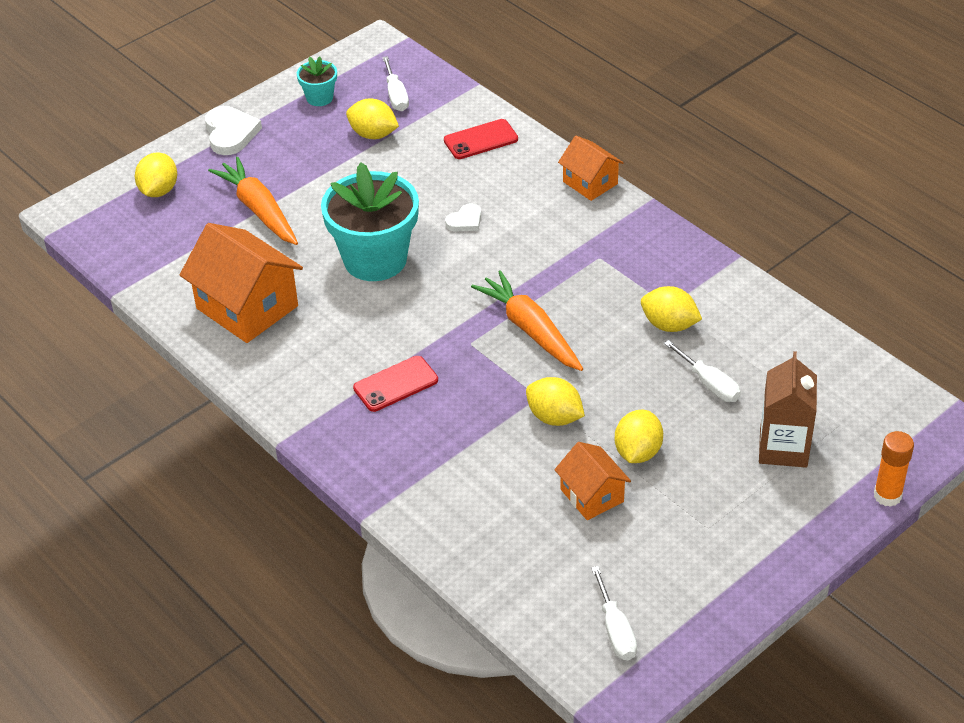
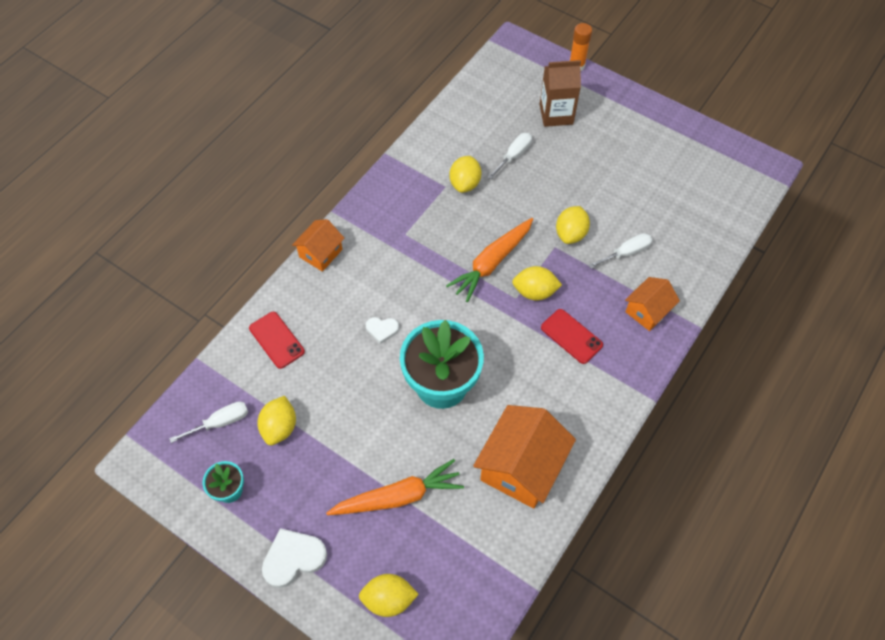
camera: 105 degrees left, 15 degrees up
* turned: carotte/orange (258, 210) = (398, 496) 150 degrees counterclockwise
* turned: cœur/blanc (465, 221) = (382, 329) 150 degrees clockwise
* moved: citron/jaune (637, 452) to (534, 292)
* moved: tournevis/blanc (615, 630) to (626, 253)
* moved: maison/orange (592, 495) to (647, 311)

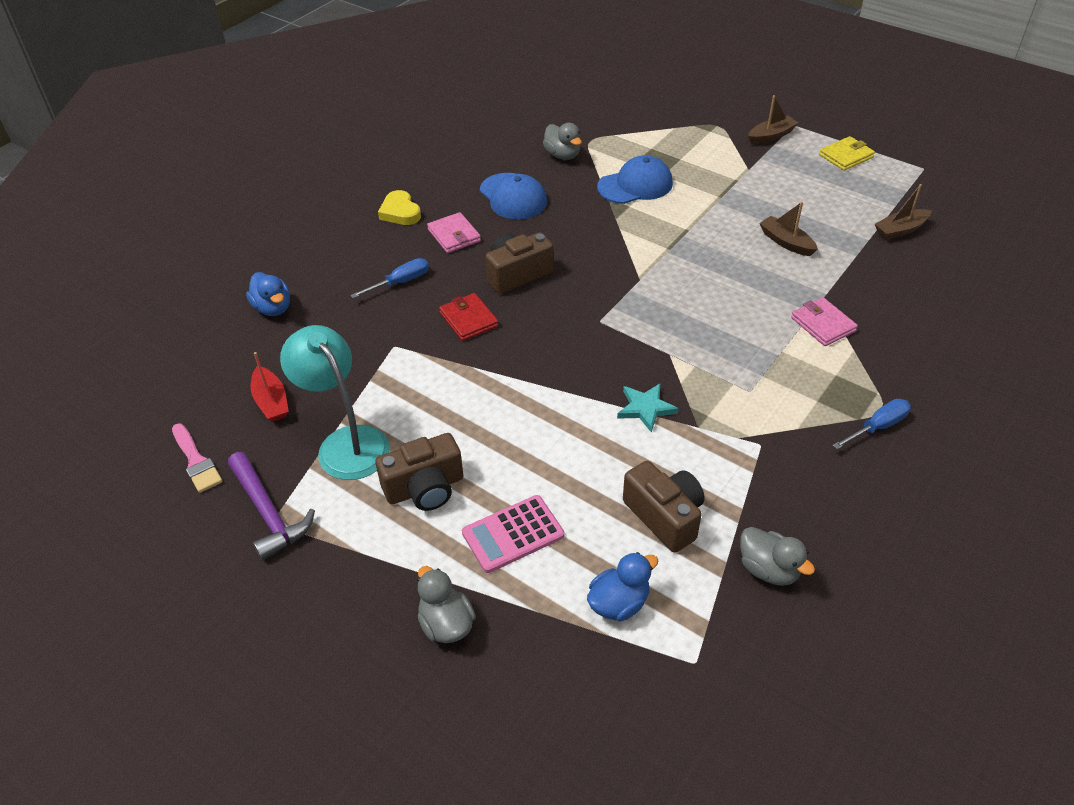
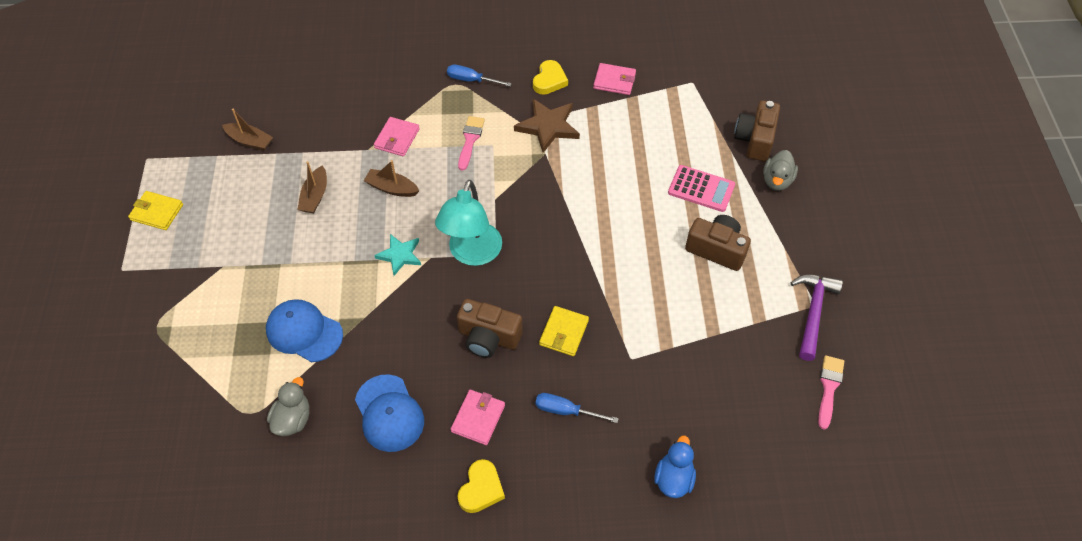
camera: 130 degrees left, 10 degrees up
* turned: casquette/bleu (513, 197) = (389, 413) 135 degrees clockwise
* moved: bateau/marron (771, 136) to (392, 188)
* moved: étoile/turquoise (645, 408) to (400, 255)
* moved: lampe/turquoise (346, 442) to (472, 254)
* added: pinceau/rose (470, 140)
* added: étoile/marron (548, 127)
* added: cœur/jaune (549, 80)
* recoloured: portefeuille/rouge (468, 319) to portefeuille/jaune (564, 332)
* replaced: canard/gris (768, 569) to portefeuille/rose (614, 81)
* moved: appareil photo/marron (665, 516) to (755, 140)
* removed: bateau/rouge (271, 401)
* removed: canard/bleu (619, 603)

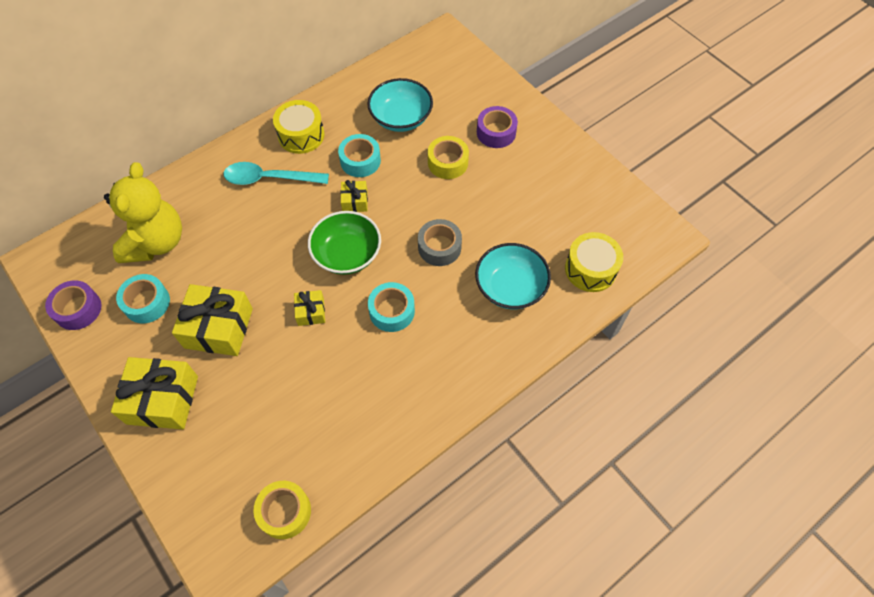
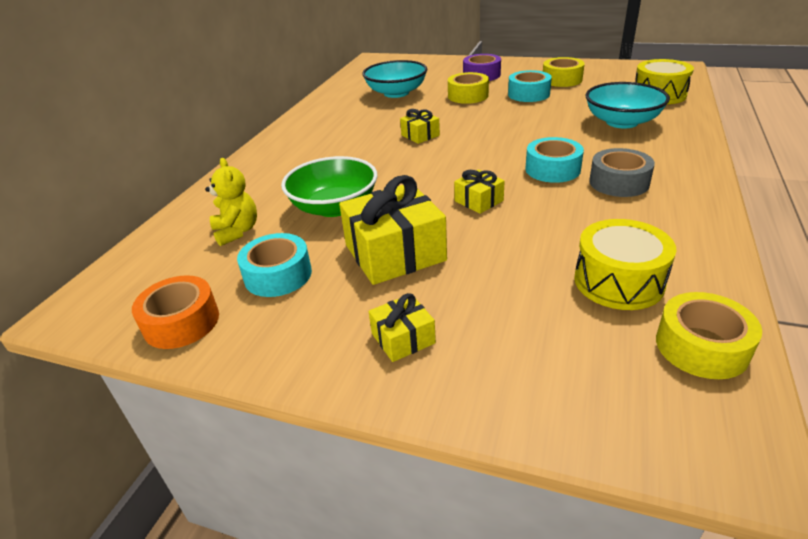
camera: 30 degrees left, 25 degrees down
* recoloured: ruban adhésif/violet (78, 309) to ruban adhésif/orange (181, 322)
* resized: ours en peluche/jaune (156, 242) = (237, 231) x0.53
* moved: bol/vert (347, 254) to (334, 207)
* resized: cadeau/jaune (163, 400) = (403, 338) x0.51
* moved: ruban adhésif/turquoise (360, 161) to (528, 94)
* added: ruban adhésif/jaune (562, 80)
* moved: tambour/jaune (301, 135) to (618, 281)
* moved: ruban adhésif/gris (439, 247) to (619, 182)
* removed: cuillère/turquoise (269, 178)

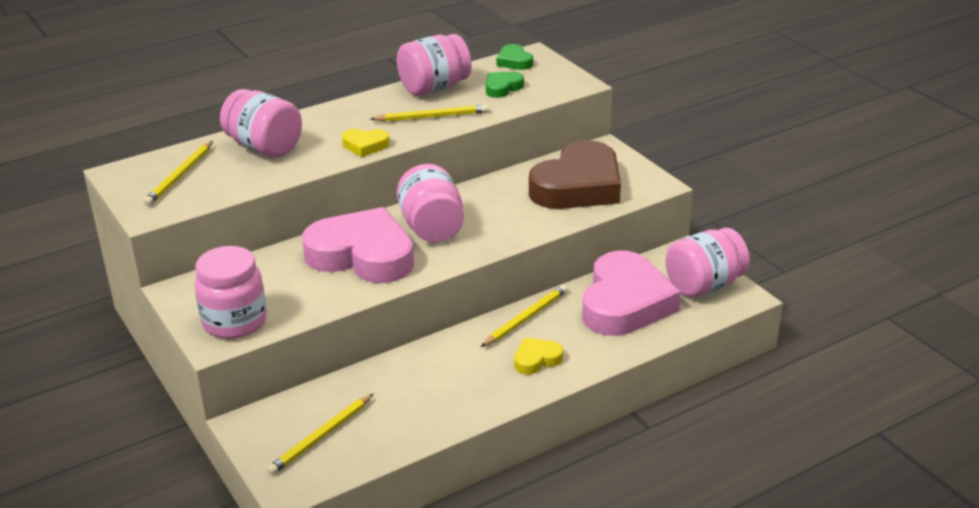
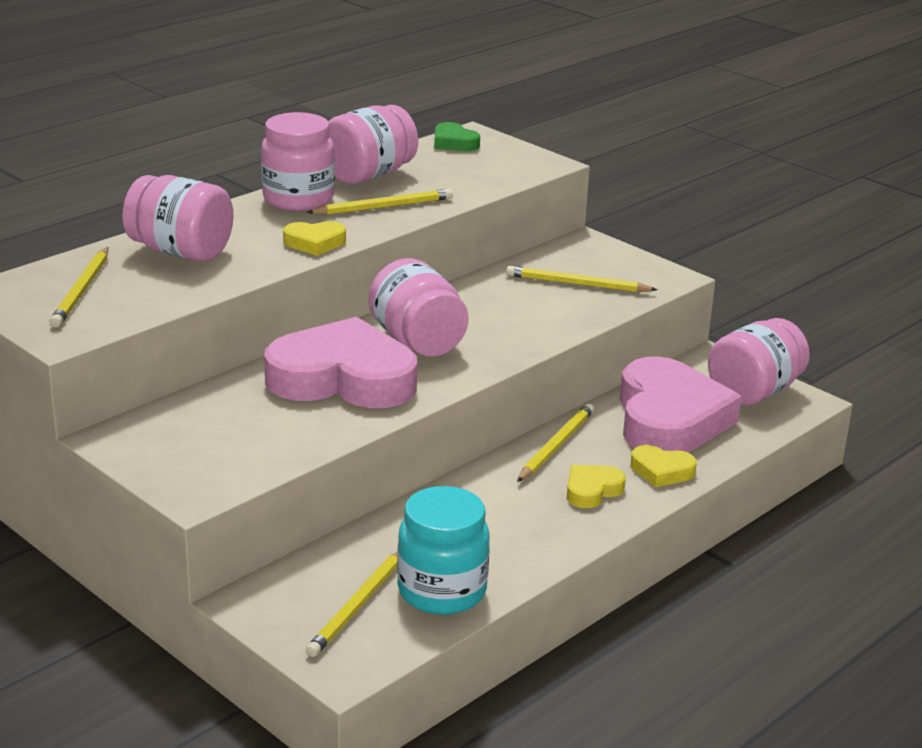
camera: 15 degrees left, 5 degrees down
* moved: bocal/rose (234, 322) to (298, 199)
* added: bocal/turquoise (442, 591)
* replaced: cœur/marron (578, 186) to crayon/jaune (577, 284)
* added: cœur/jaune (661, 471)
* removed: cœur/vert (502, 88)

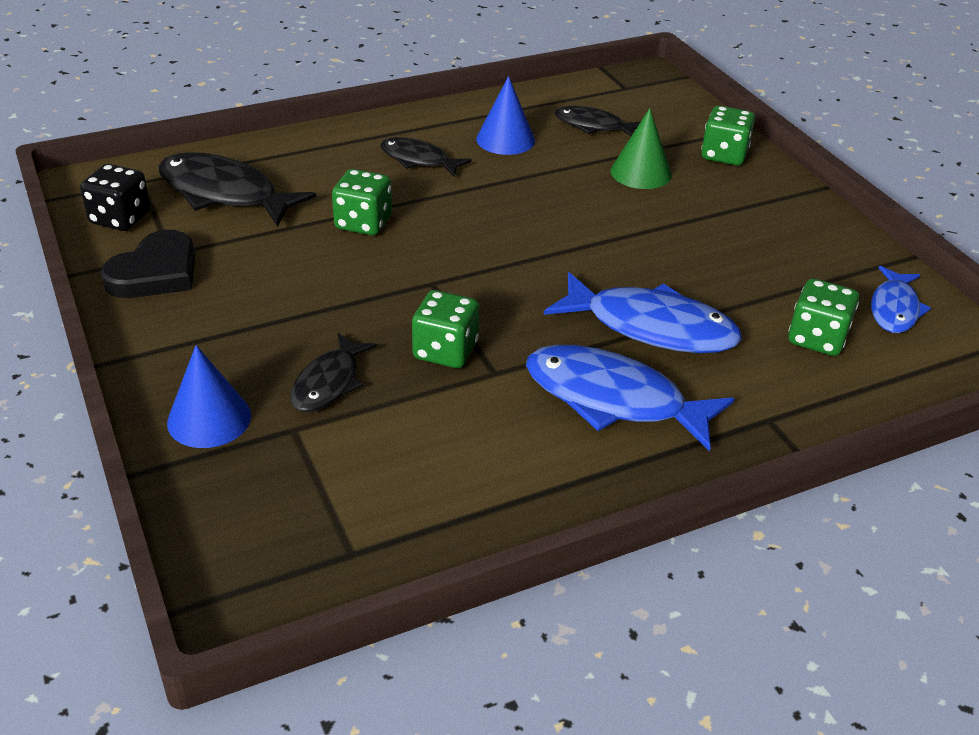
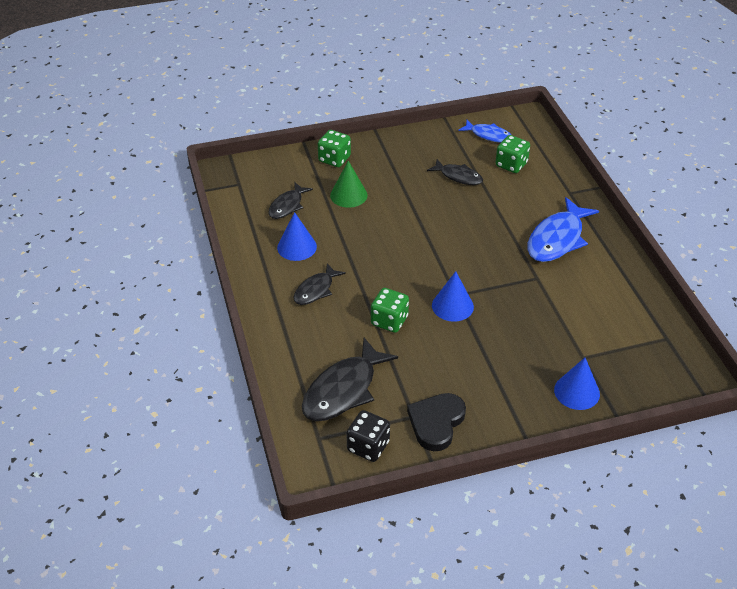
camera: 80 degrees left, 5 degrees up
* turned: cœur/noir (155, 272) = (436, 423) 105 degrees counterclockwise
* moved: poisson/noir (329, 383) to (458, 176)
* added: cône/bleu (452, 306)
* removed: dé/vert (445, 351)
* removed: poisson/bleu (651, 327)

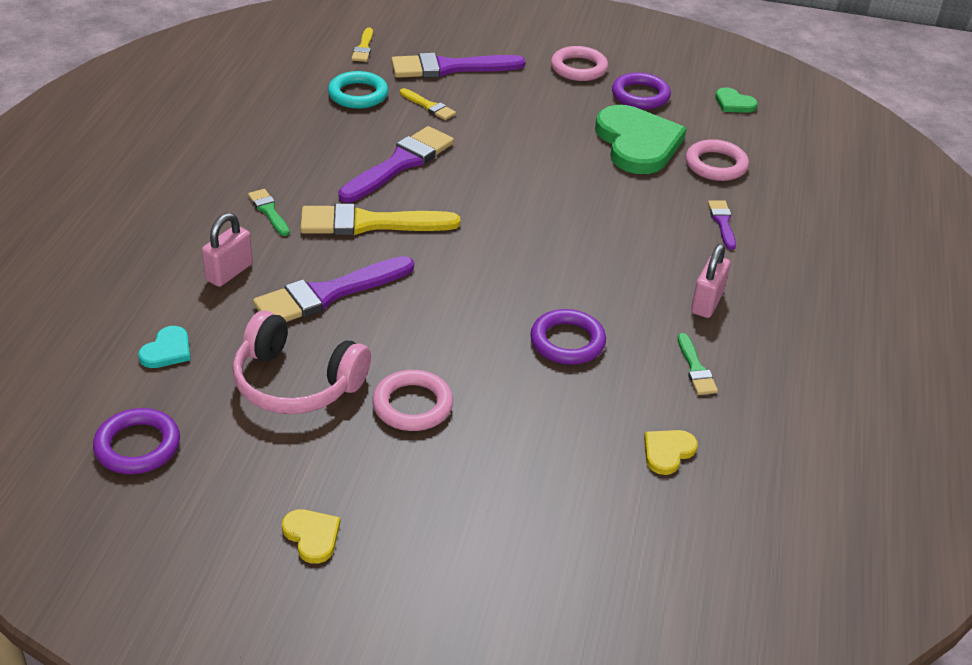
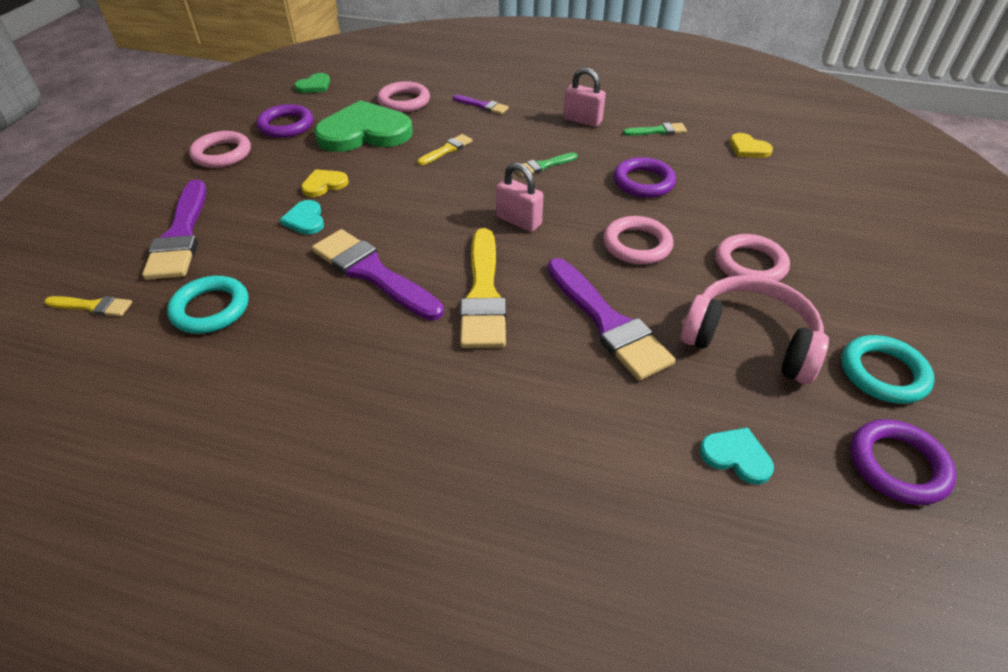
camera: 85 degrees left, 5 degrees up
* added: cœur/turquoise (305, 220)
* moved: cœur/jaune (312, 536) to (324, 184)
* moved: pinceau/jaune (429, 106) to (447, 149)
* turned: pinceau/violet (722, 222) = (483, 106) 150 degrees counterclockwise
* moved: cadenas/rose (229, 272) to (518, 221)
* moved: pinceau/vert (269, 211) to (543, 165)
* added: anneau/rose (637, 245)
* turned: casque audio/rose (296, 383) = (749, 340) 90 degrees counterclockwise
* added: anneau/turquoise (883, 373)

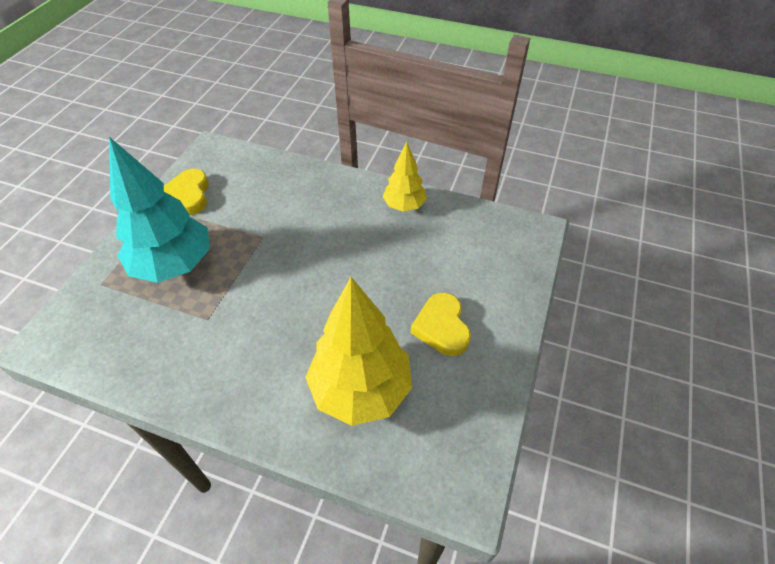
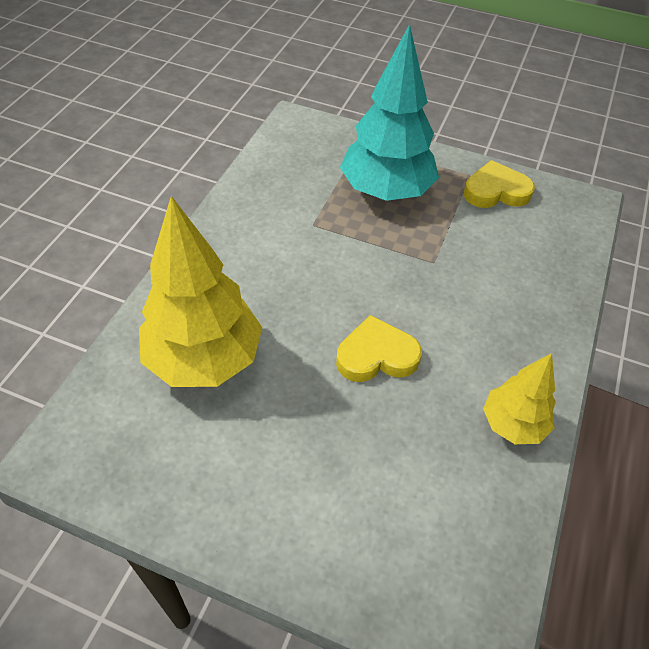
camera: 90 degrees right, 0 degrees up
* moved: cœur/jaune (442, 327) to (376, 355)

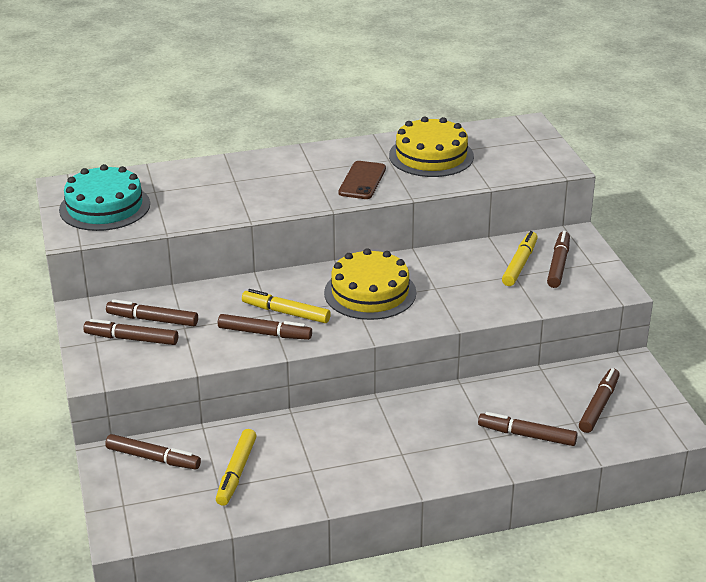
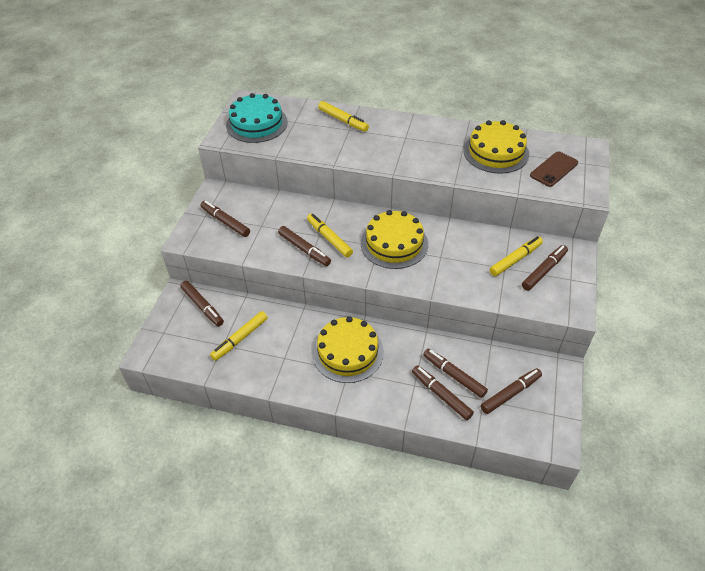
camera: 30 degrees right, 15 degrees up
* added: gâteau/jaune (348, 352)
* added: feutre/jaune (343, 120)
* moved: feutre/marron (152, 319) to (454, 375)
* moved: téléphone/marron (362, 181) to (553, 169)

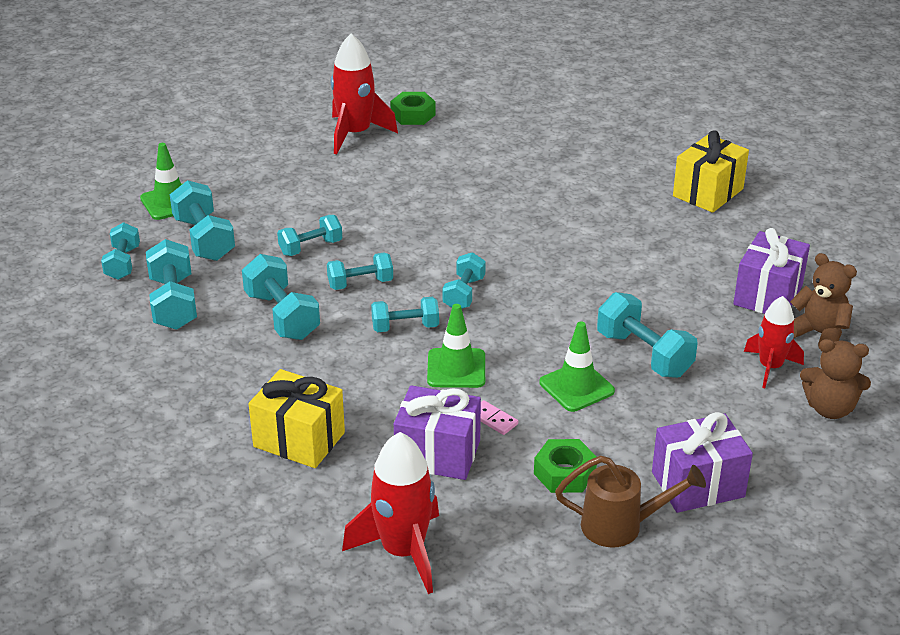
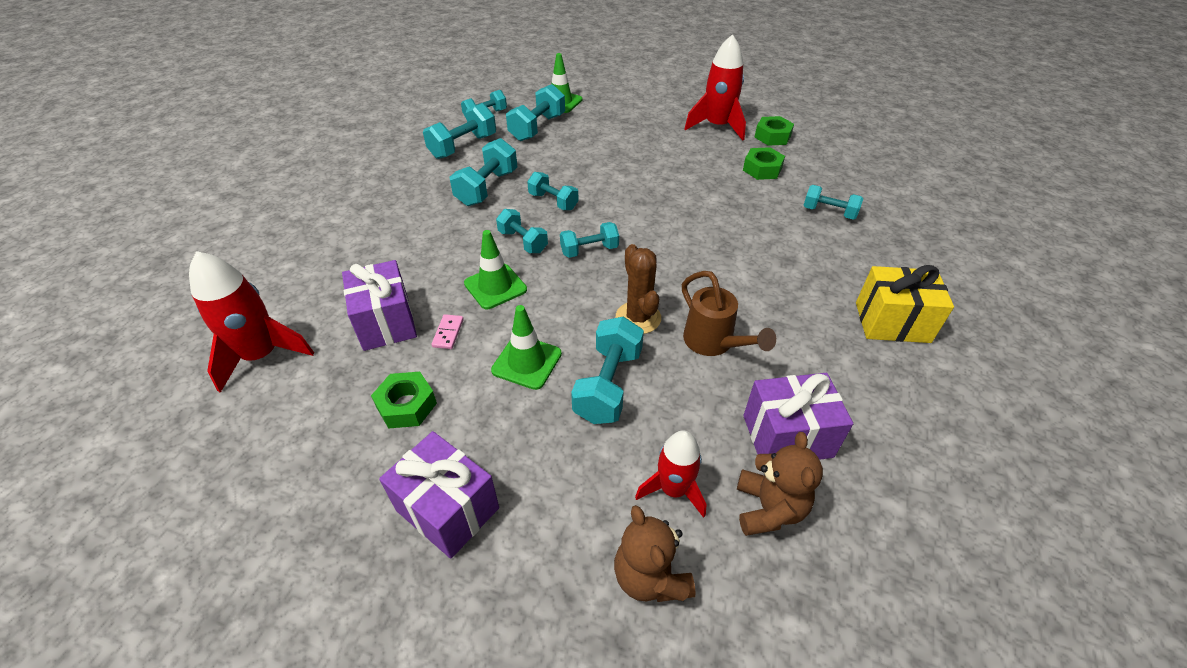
camera: 55 degrees right, 10 degrees up
* added: cactus/marron (638, 318)
* moved: arrosoir/marron (621, 526) to (713, 343)
* added: écrou/vert (762, 169)
* moved: haltère/turquoise (310, 247) to (829, 212)
* removed: cadeau/jaune (299, 440)

